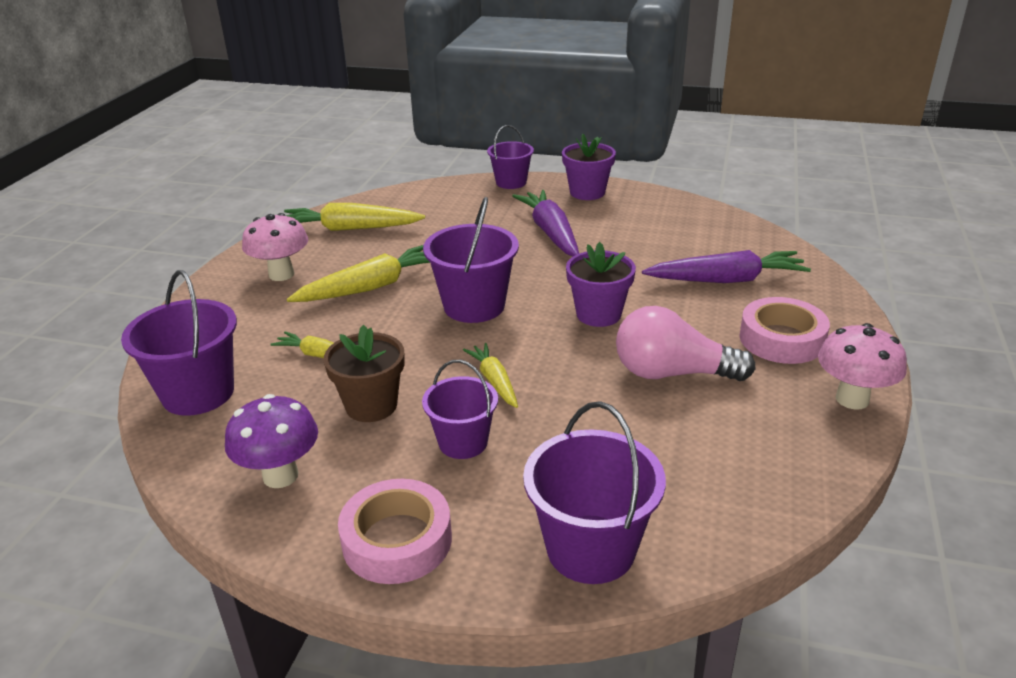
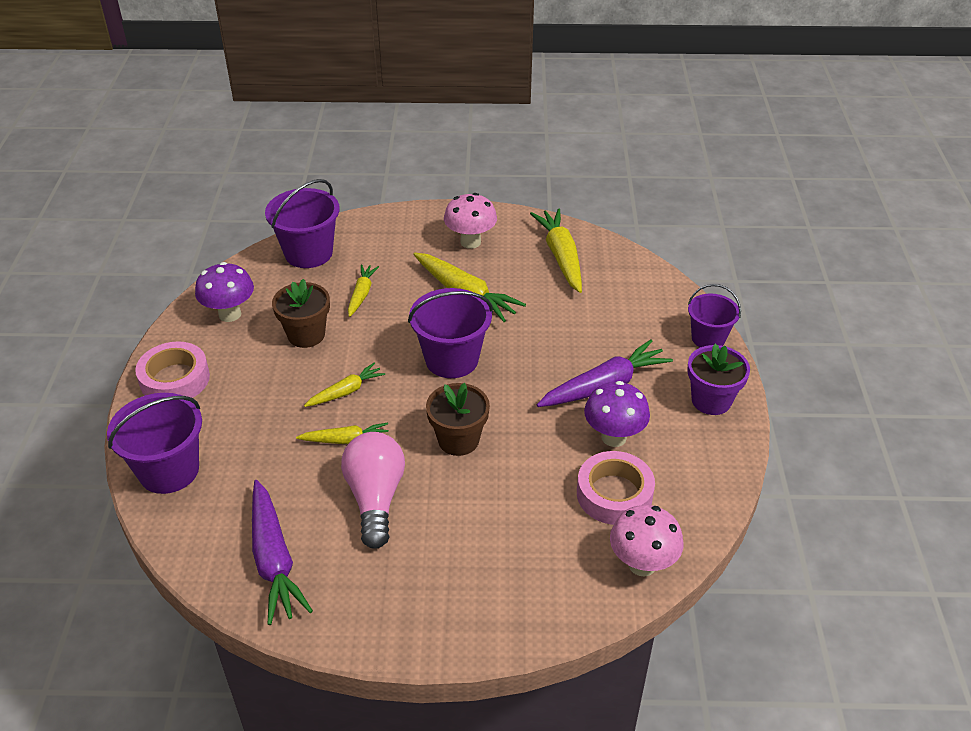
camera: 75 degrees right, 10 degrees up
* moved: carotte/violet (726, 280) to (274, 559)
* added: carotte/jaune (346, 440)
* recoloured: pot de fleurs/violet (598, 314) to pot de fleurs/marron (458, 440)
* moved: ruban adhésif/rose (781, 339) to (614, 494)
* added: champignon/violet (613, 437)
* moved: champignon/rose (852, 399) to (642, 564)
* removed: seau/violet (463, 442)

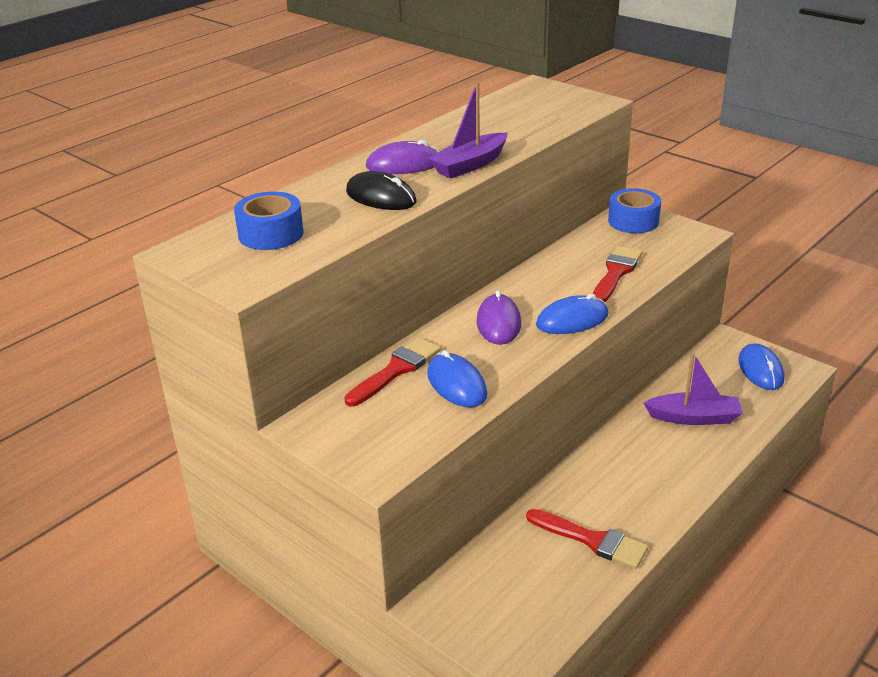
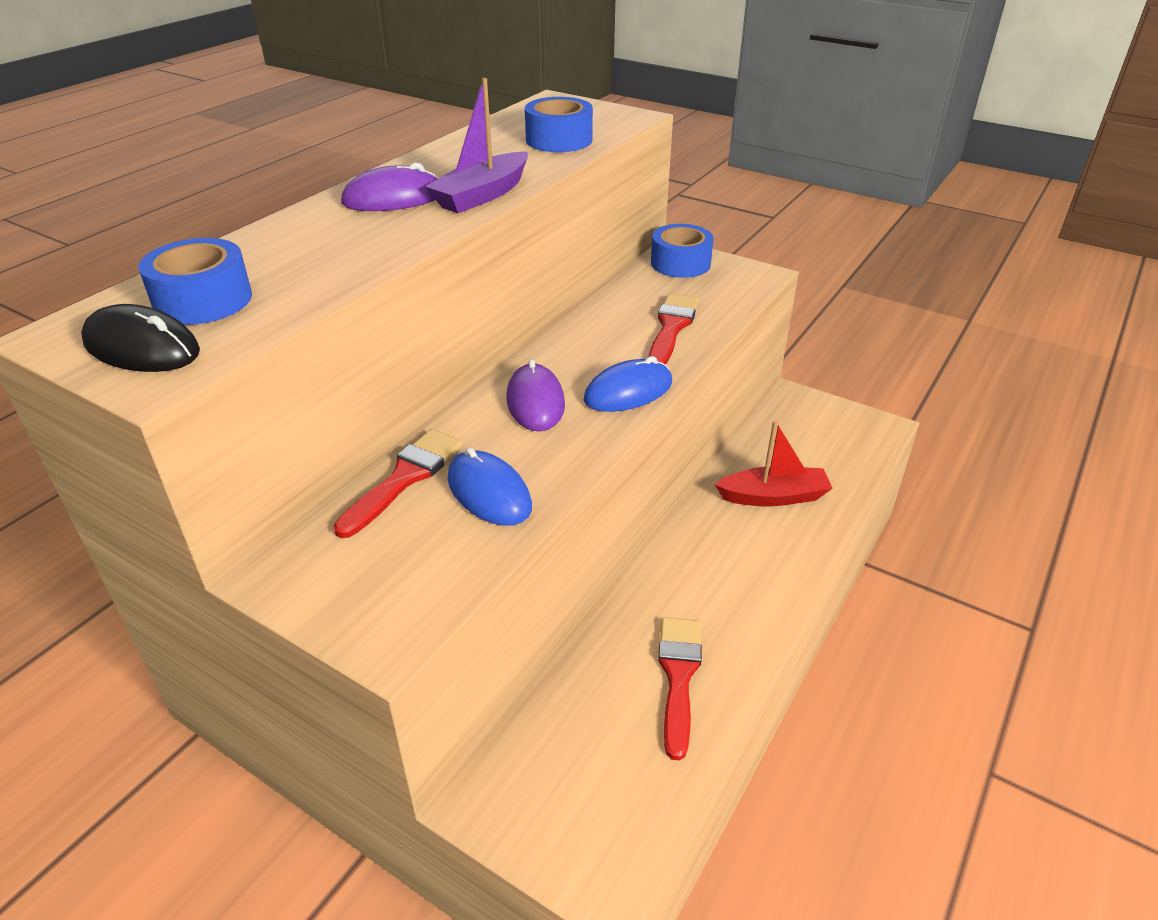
camera: 10 degrees left, 5 degrees up
* moved: souris/noir (381, 197) to (142, 347)
* added: ruban adhésif/bleu (559, 140)
* turned: pinceau/rouge (592, 540) = (678, 676) 105 degrees counterclockwise
* recoloured: bateau/violet (694, 417) to bateau/rouge (773, 496)
* removed: souris/bleu (760, 370)

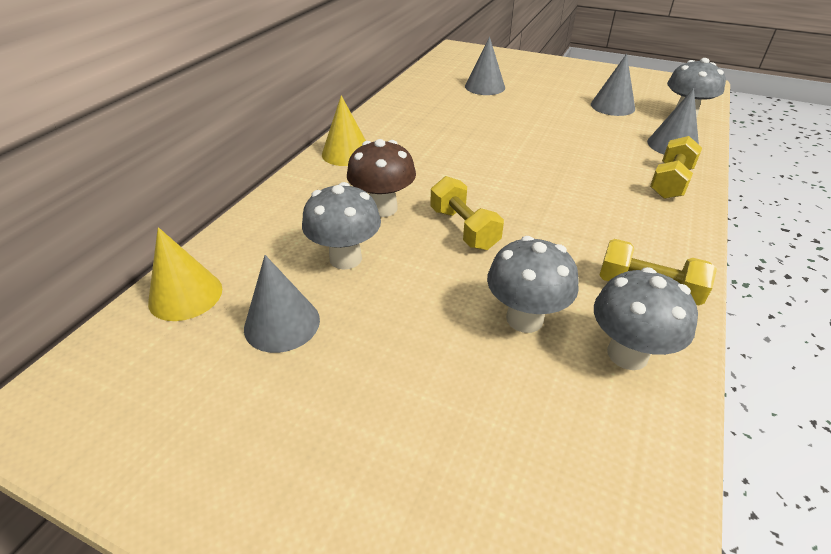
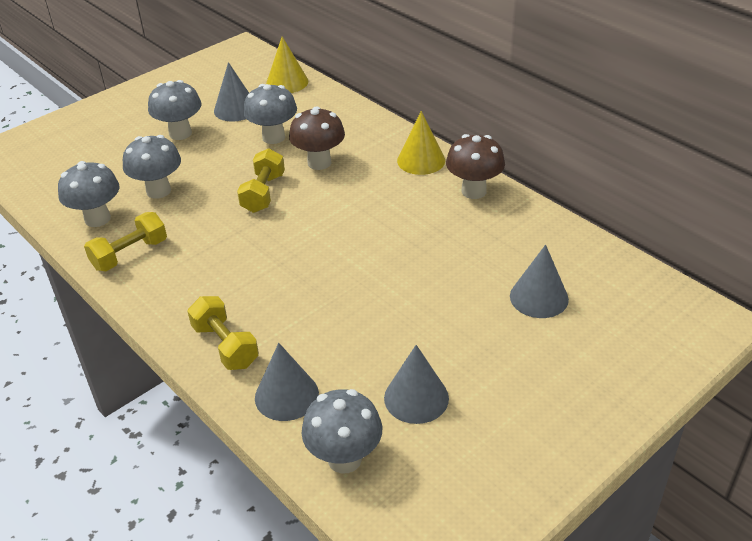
camera: 115 degrees right, 0 degrees up
* added: champignon/gris (180, 133)
* turned: haltère/jaune (463, 229) = (263, 193) 75 degrees counterclockwise
* added: champignon/marron (474, 191)

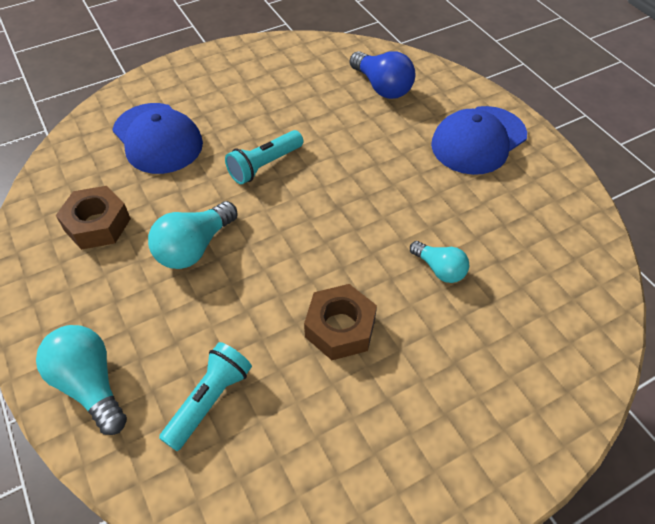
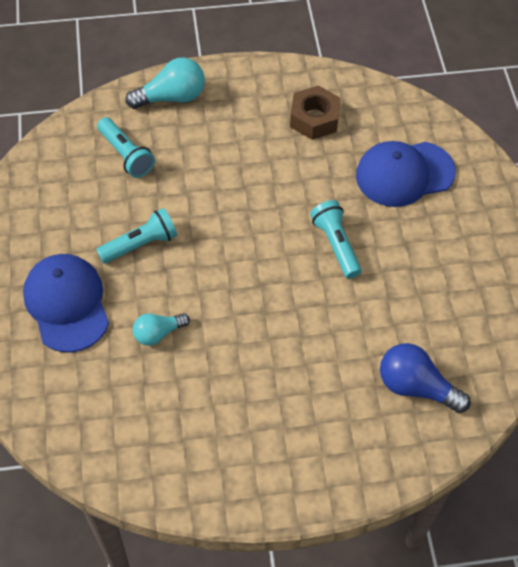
camera: 110 degrees right, 5 degrees up
* moved: casquette/bleu (478, 140) to (67, 304)
* replaced: écrou/marron (340, 328) to lampe de poche/turquoise (140, 244)
* turned: ampoule/bleu (382, 87) = (416, 387) 45 degrees clockwise
* removed: ampoule/turquoise (194, 248)

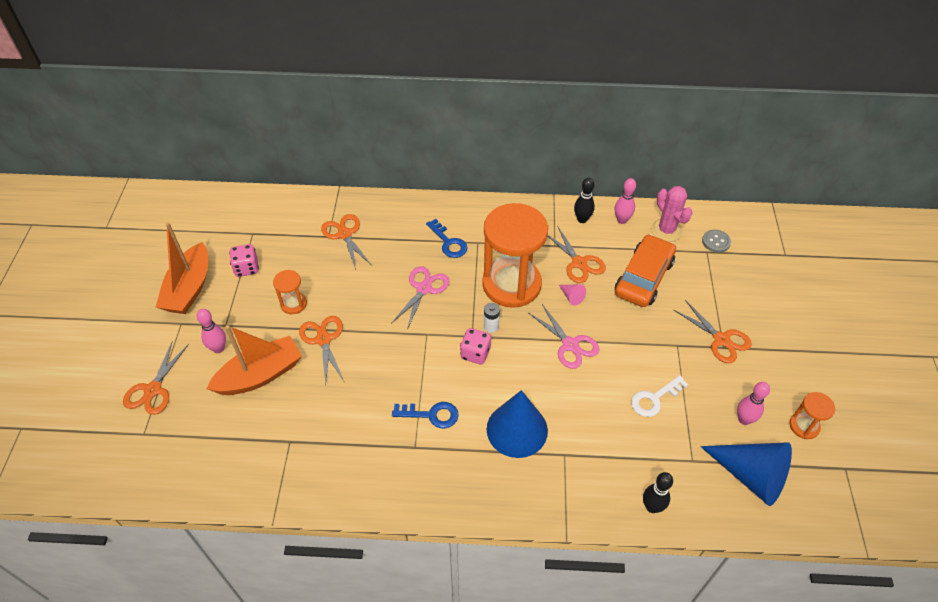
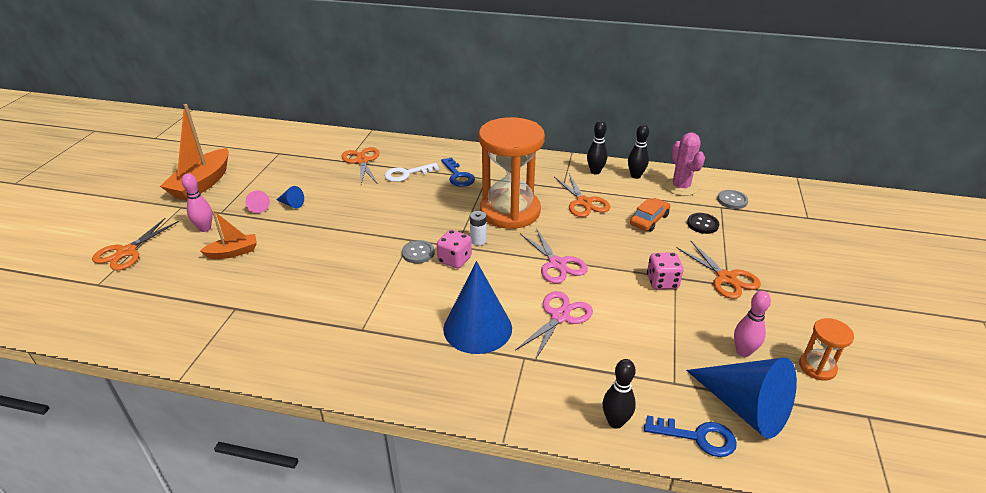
camera: 10 degrees right, 15 degrees down
* resized: bateau/orange (260, 375) = (233, 252) x0.55
* moved: cône/rose (571, 297) to (258, 207)
* replaced: sablier/orange (293, 304) to cône/bleu (291, 204)
* moved: clé/blanc (654, 399) to (407, 174)
* added: bouton/gris (418, 253)
* moved: ciseaux/rose (424, 288) to (560, 316)
* recoloured: quille/rose (622, 220) to quille/noir (635, 176)
* resized: voiture/orange (643, 277) = (649, 220) x0.56
* moved: clé/bleu (431, 415) to (697, 437)
* moved: dé/rose (246, 268) to (662, 282)
* added: bouton/noir (702, 224)
* removed: ciseaux/orange (323, 339)

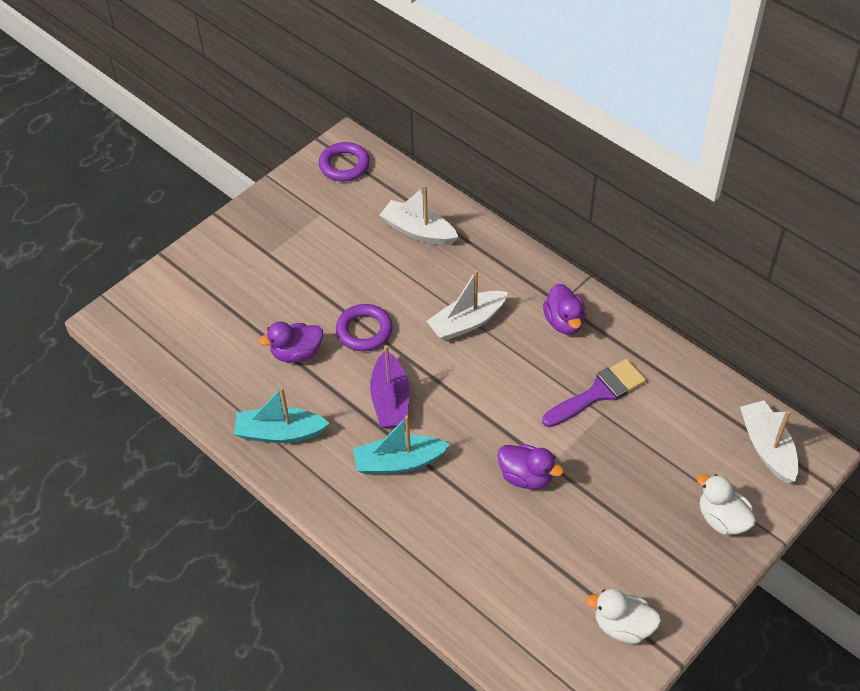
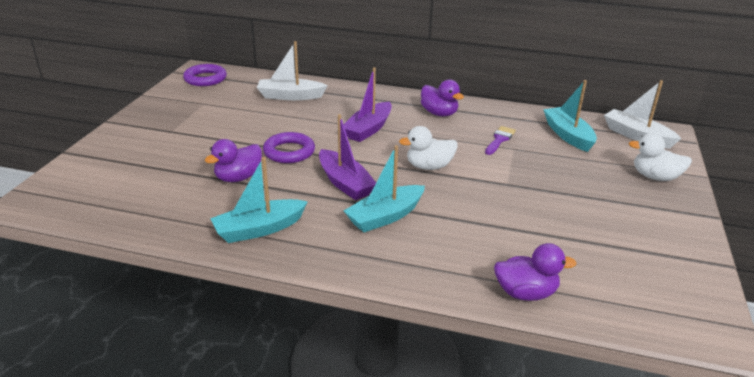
camera: 30 degrees left, 20 degrees down
* recoloured: bateau/blanc (467, 322) to bateau/violet (368, 129)
* moved: canard/blanc (622, 626) to (429, 166)
* resized: pinceau/violet (598, 393) = (499, 139) x0.60
* moved: canard/violet (526, 476) to (525, 293)
* added: bateau/turquoise (568, 135)

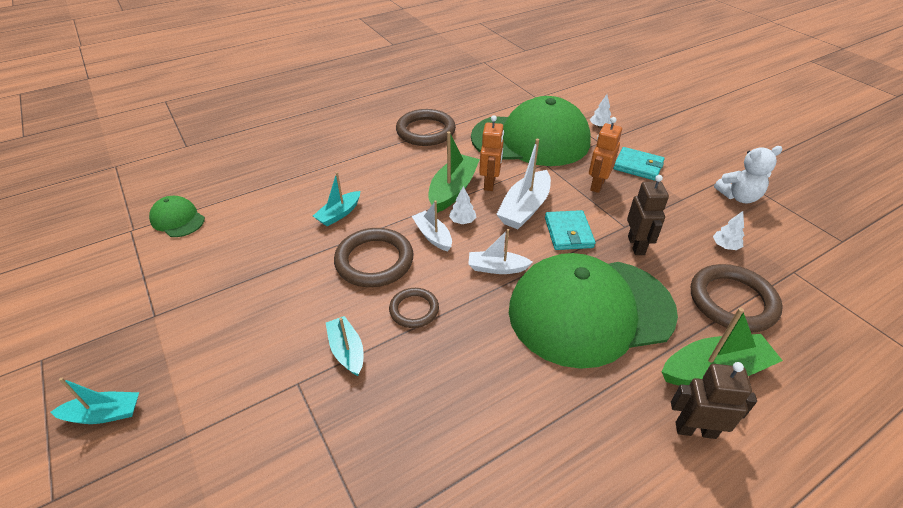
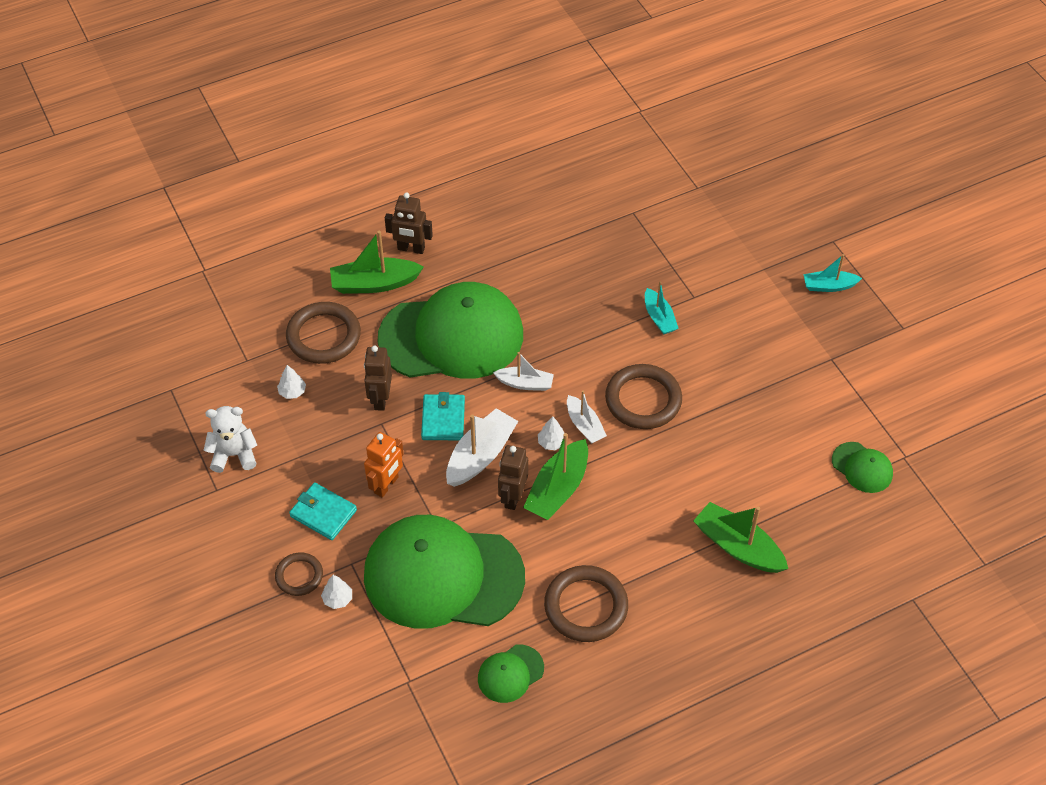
camera: 175 degrees left, 10 degrees up
* moved: anneau/marron (414, 310) to (299, 576)
* added: casquette/vert (510, 674)
* recoloured: robot/orange (490, 183) to robot/marron (513, 497)
* added: bateau/vert (738, 546)
* removed: bateau/turquoise (339, 214)

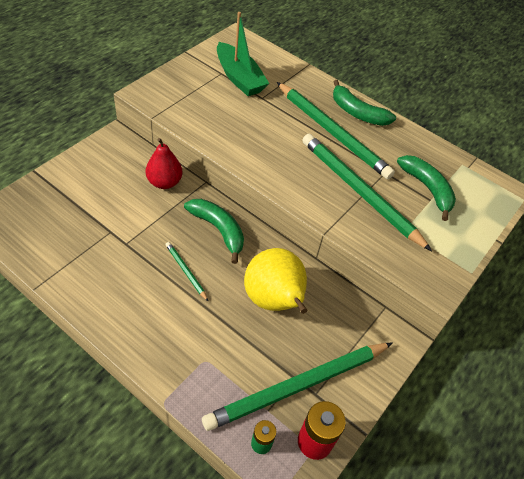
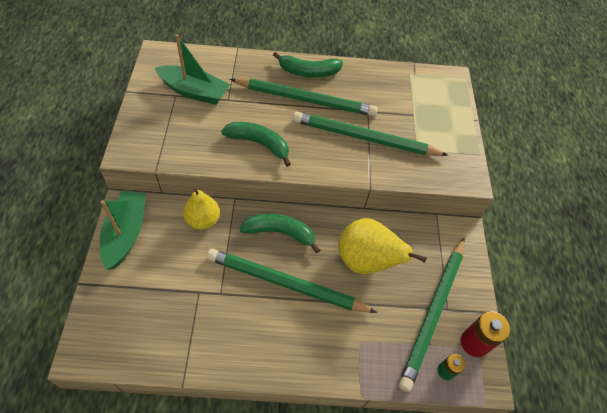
camera: 35 degrees left, 5 degrees up
* added: bateau/vert (126, 233)
* recoloured: poire/rouge (164, 182) to poire/jaune (203, 220)
* resized: crayon/vert (186, 271) = (286, 283) x2.36
* moved: banane/vert (427, 189) to (259, 144)

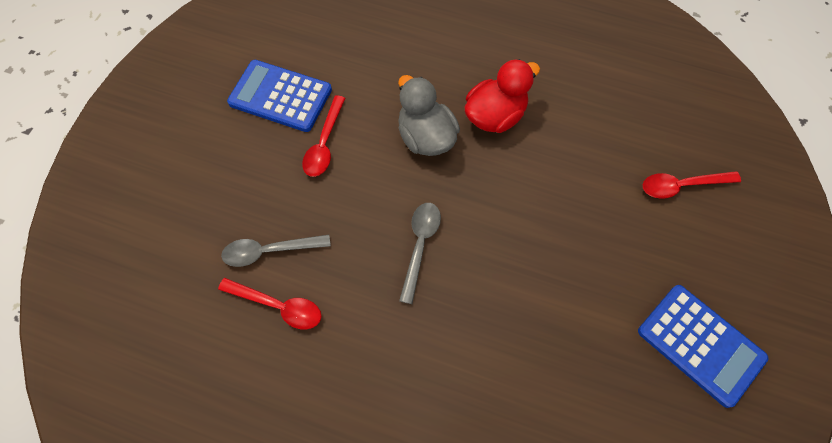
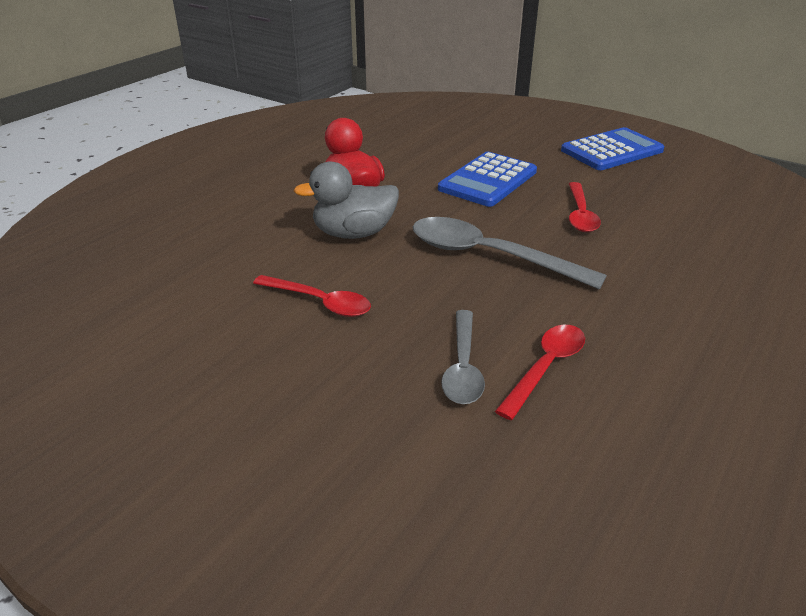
camera: 75 degrees left, 30 degrees down
* resized: cuillère/gris (420, 245) = (488, 256) x1.63
* moved: calculatrice/bleu (280, 96) to (488, 180)
* moved: cuillère/rouge (681, 186) to (580, 215)

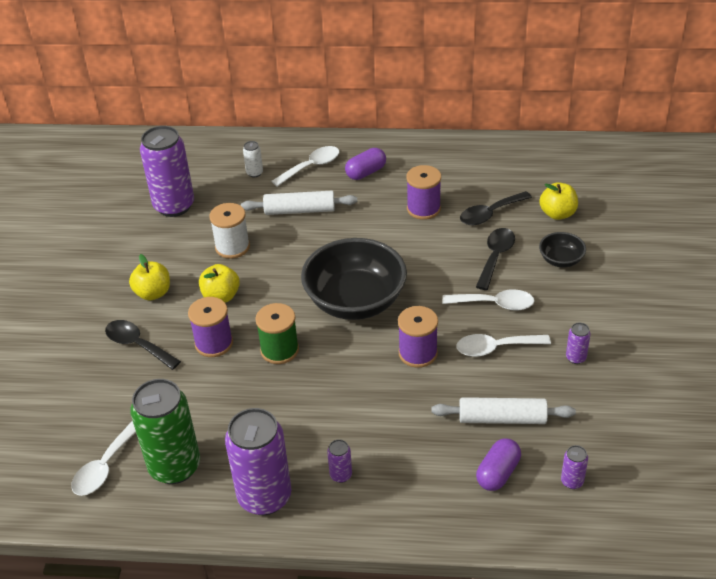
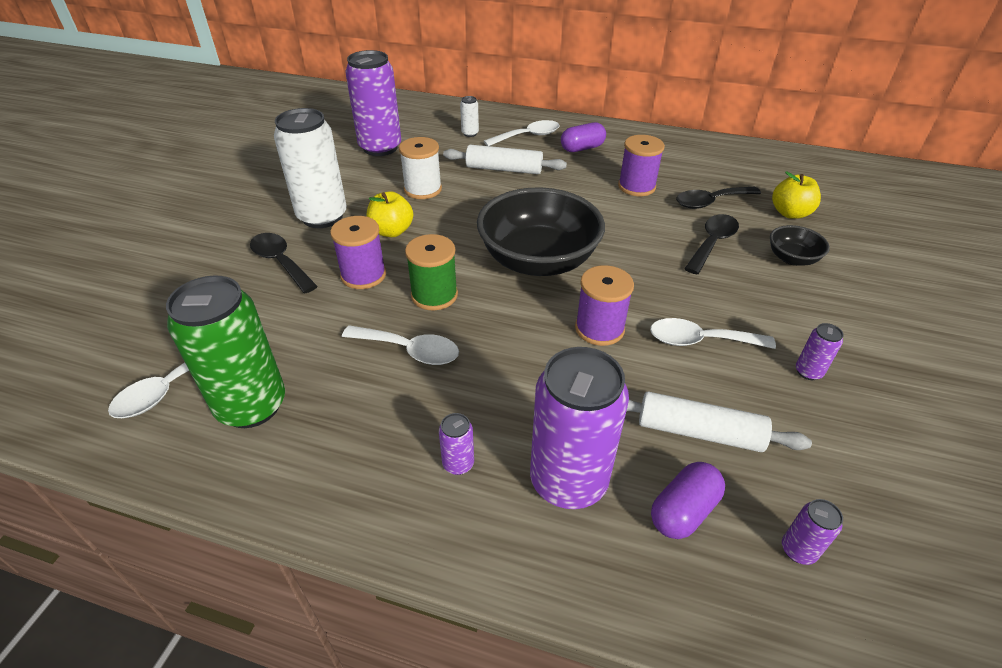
camera: 10 degrees right, 0 degrees up
* replaced: pomme/jaune (153, 293) to canette/blanc (322, 217)
* moved: cuillère/blanc (495, 304) to (410, 350)
* moved: canette/violet (264, 497) to (568, 481)

